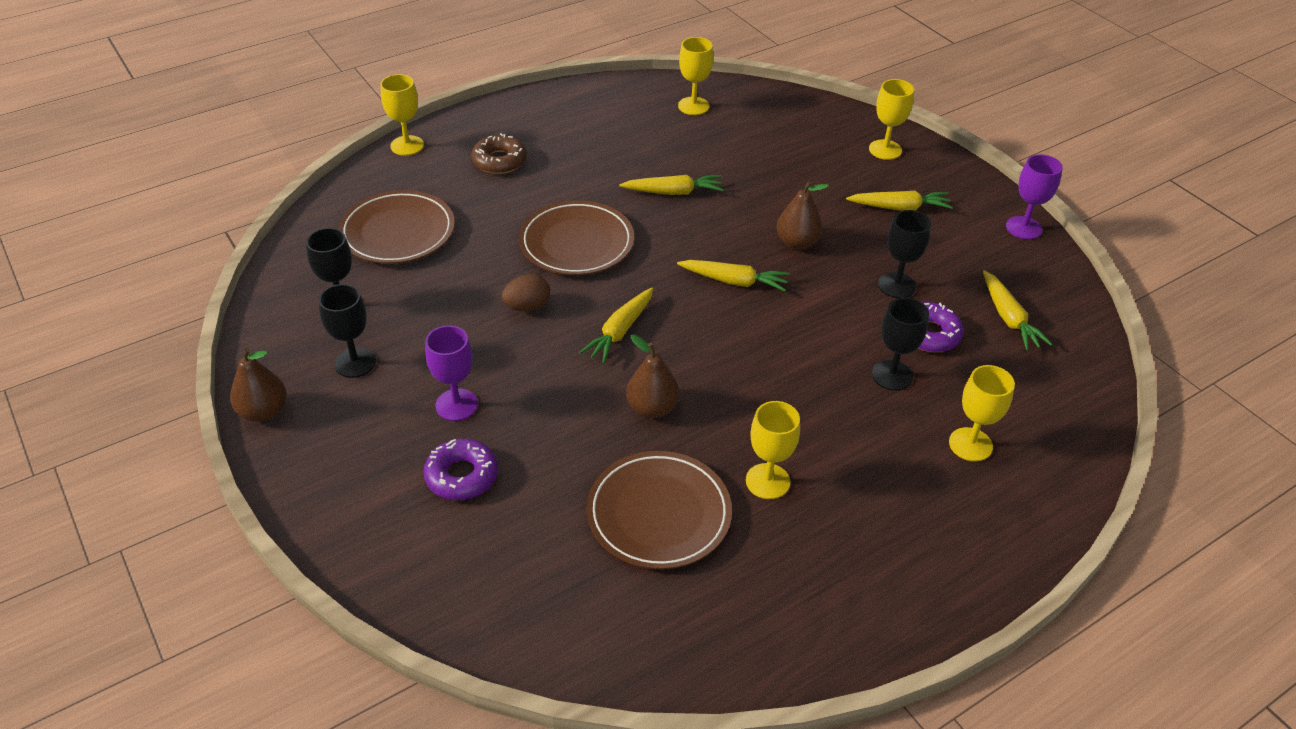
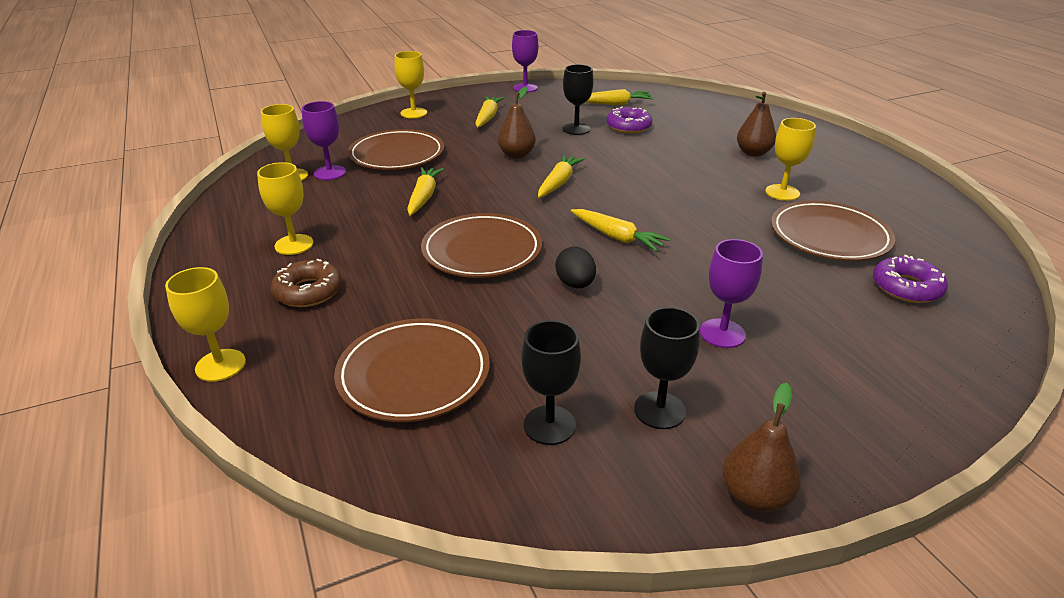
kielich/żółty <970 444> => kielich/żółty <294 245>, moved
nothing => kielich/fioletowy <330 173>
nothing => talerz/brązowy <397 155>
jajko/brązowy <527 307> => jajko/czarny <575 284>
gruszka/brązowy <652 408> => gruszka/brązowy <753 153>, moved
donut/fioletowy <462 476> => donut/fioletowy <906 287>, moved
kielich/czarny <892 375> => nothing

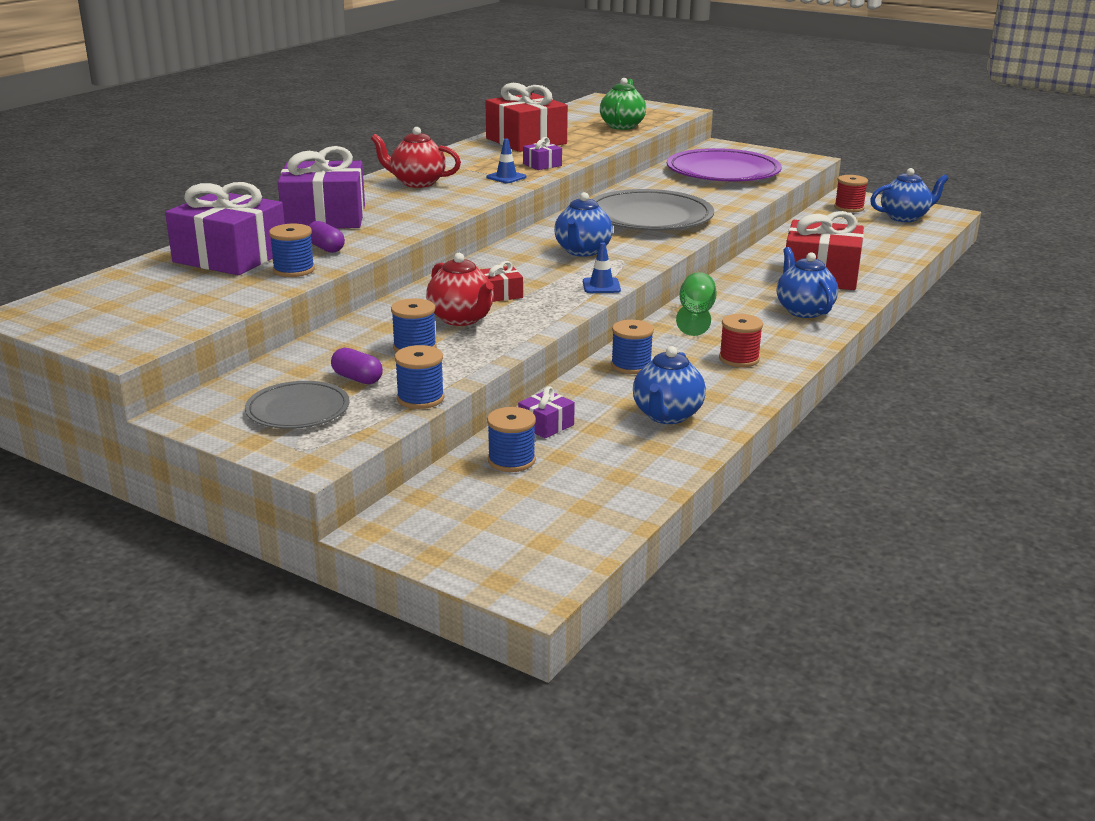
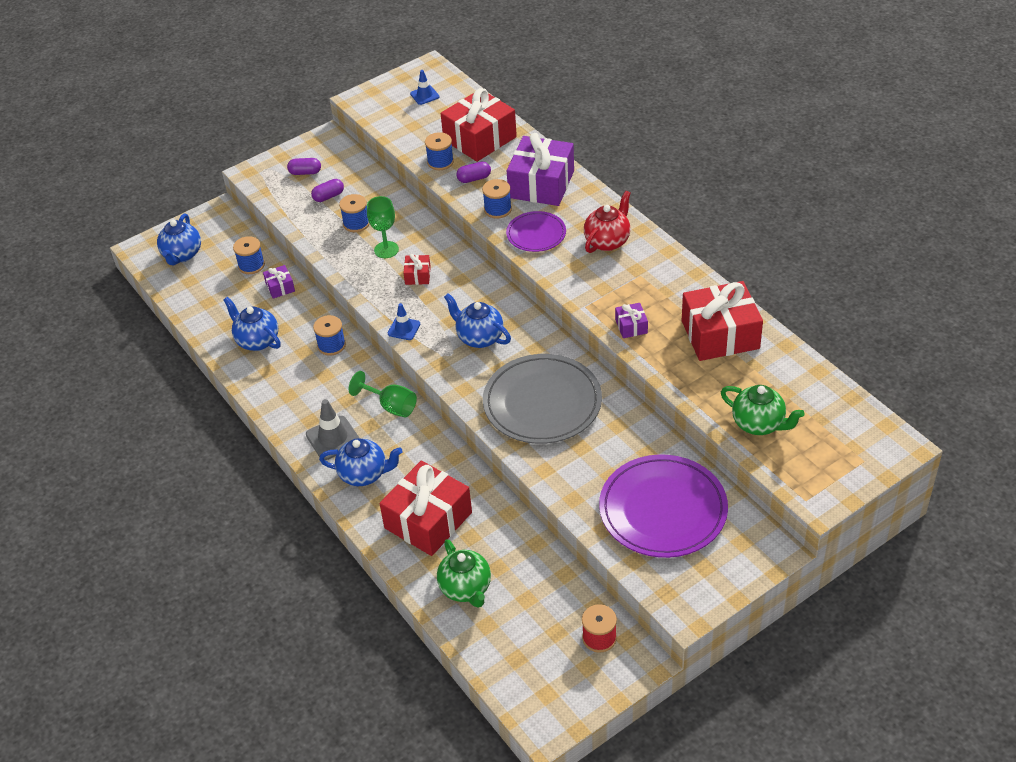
imbryk/niebieski <904 217> => imbryk/niebieski <182 255>, moved
talerz/szary <298 410> => kapsułka/fioletowy <305 172>
nothing => pachołek/szary <333 438>
imbryk/czerwony <461 319> => kielich/zielony <386 250>
pachołek/niebieski <506 177> => pachołek/niebieski <424 95>, moved
nothing => imbryk/zielony <466 589>
prezent/fioletowy <230 257> => prezent/czerwony <480 138>
szpulka/niebieski <420 398> => szpulka/niebieski <497 209>, moved
nothing => talerz/fioletowy <536 234>
szpulka/czerwony <739 359> => nothing

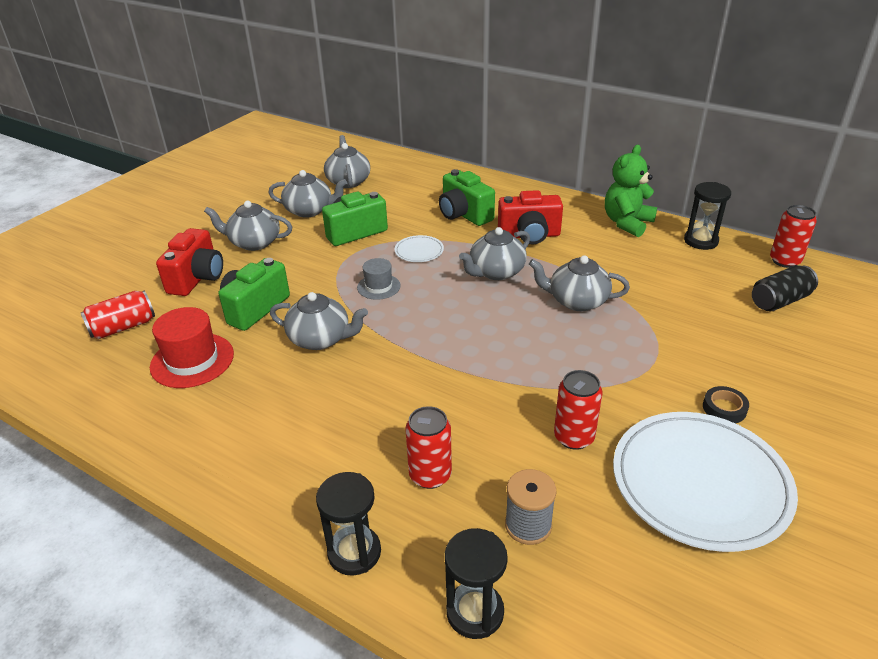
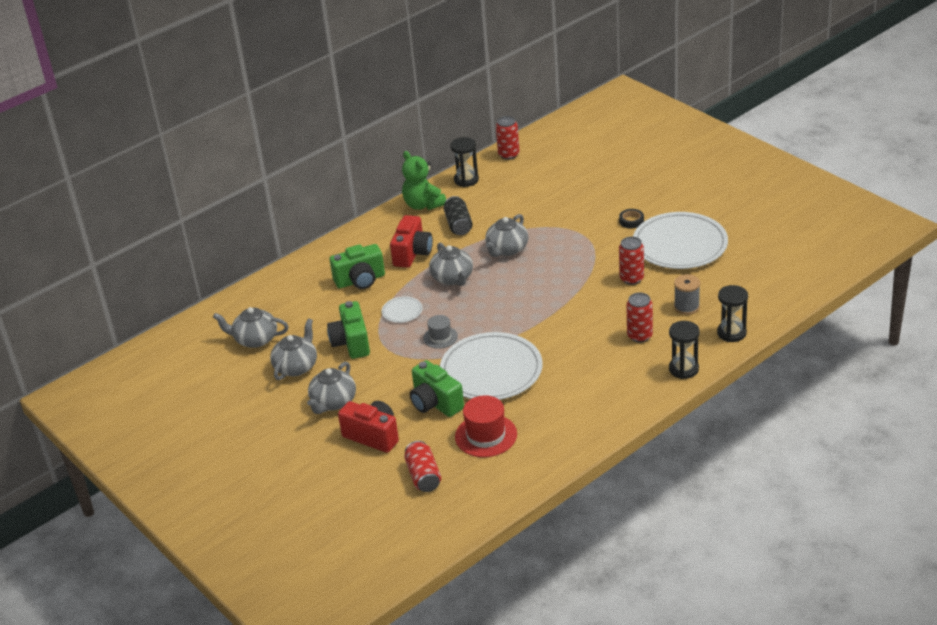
imbryk/szary <321 339> => talerz/biały <491 371>
puszka/czarny <779 301> => puszka/czarny <458 225>, moved

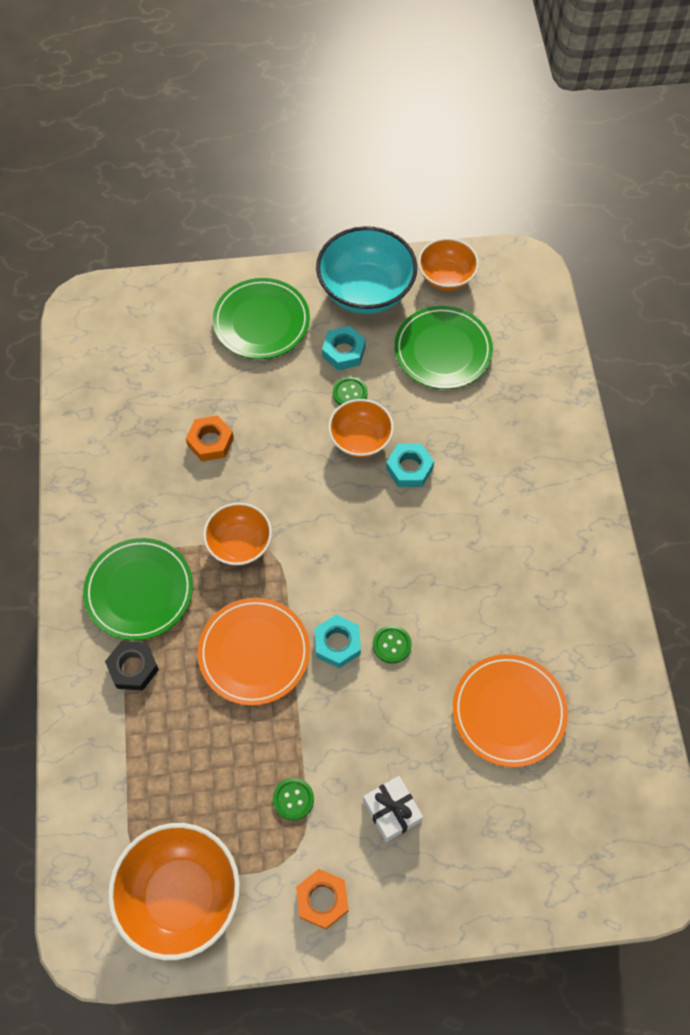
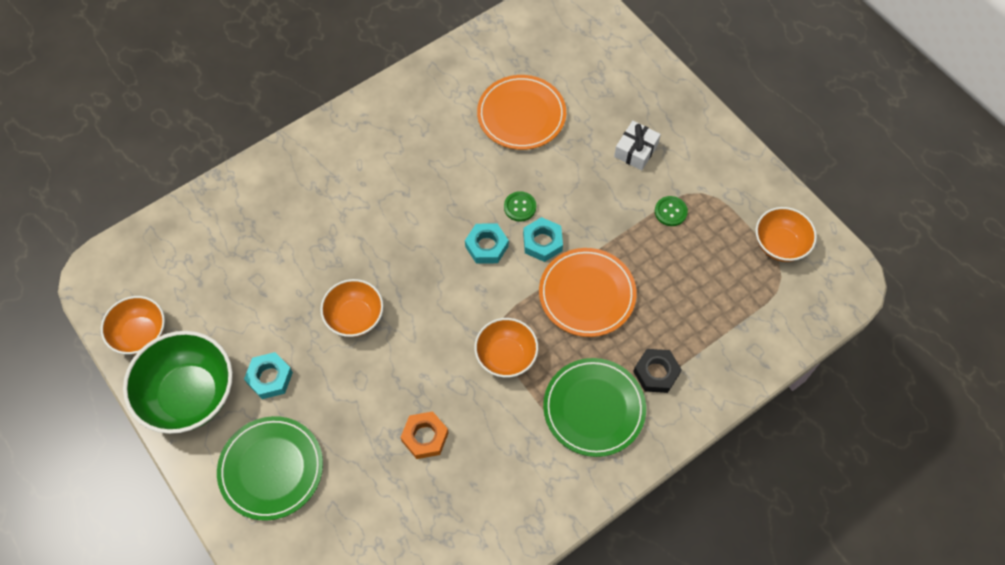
miska/turkusowy <366 291> => miska/zielony <190 395>
nakrętka/turkusowy <409 468> => nakrętka/turkusowy <486 246>, moved
miska/pomarańczowy <181 895> => miska/pomarańczowy <780 244>, x0.61
nakrętka/pomarańczowy <322 900> => nothing
guzik/zielony <350 393> => nothing
talerz/zielony <442 350> => nothing

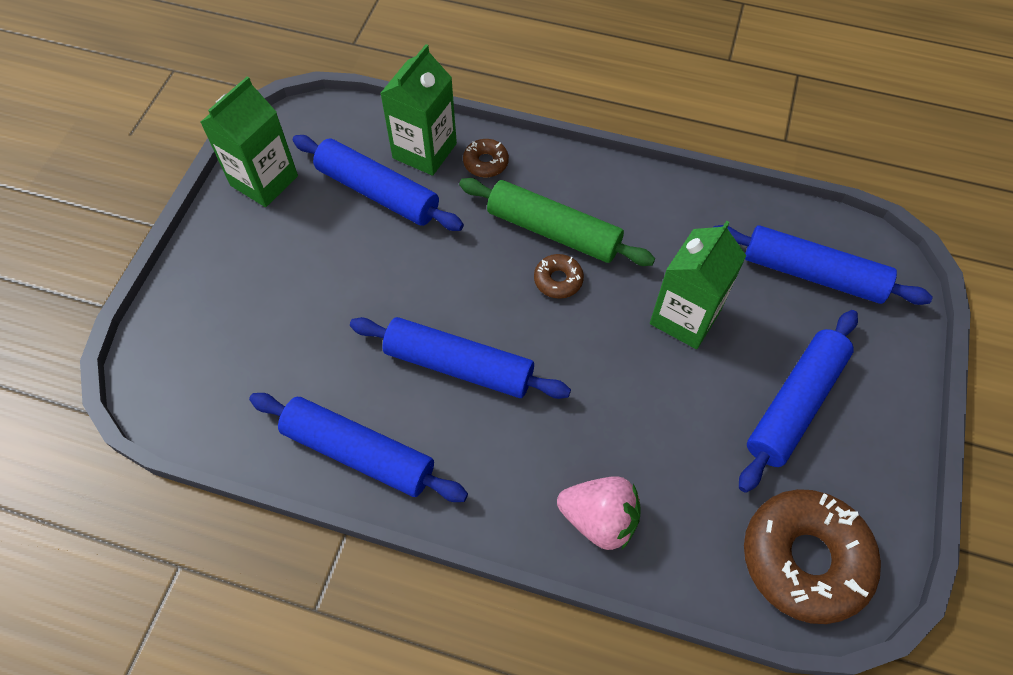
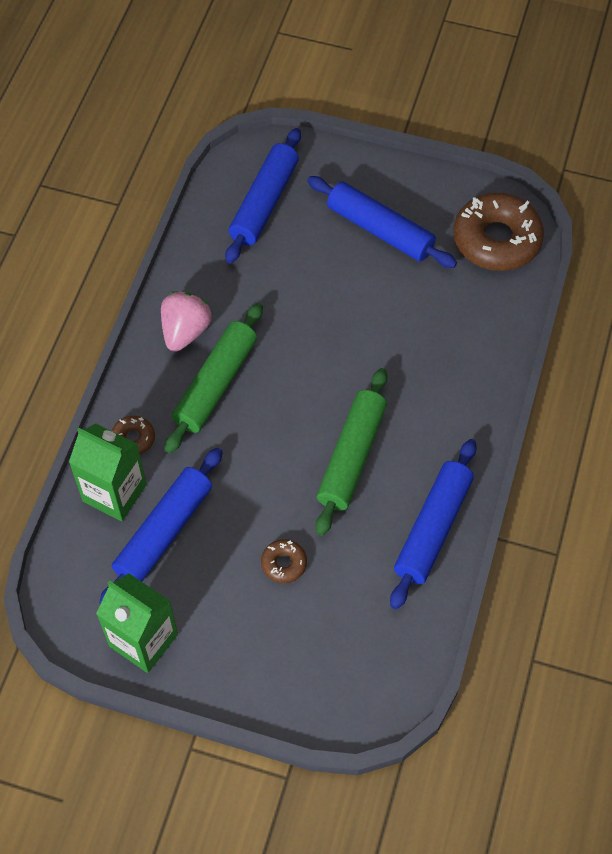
truskawka/różowy <599 519> => truskawka/różowy <185 331>, moved
donut/brązowy <558 280> => donut/brązowy <284 564>, moved
wałek do ciasta/niebieski <459 365> => wałek do ciasta/zielony <351 456>
karton mleka/zielony <685 317> => nothing

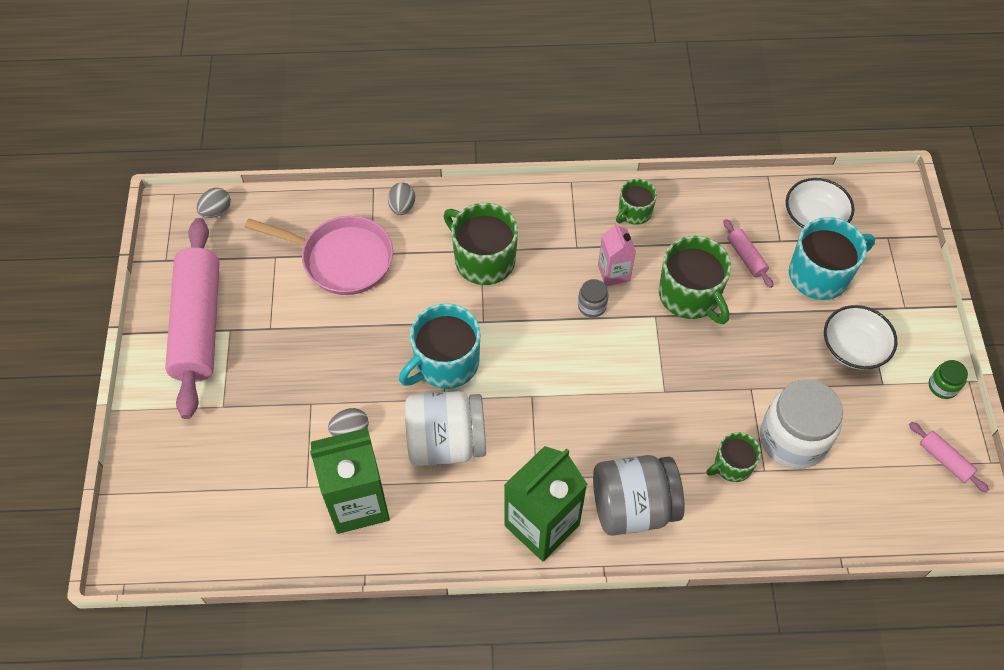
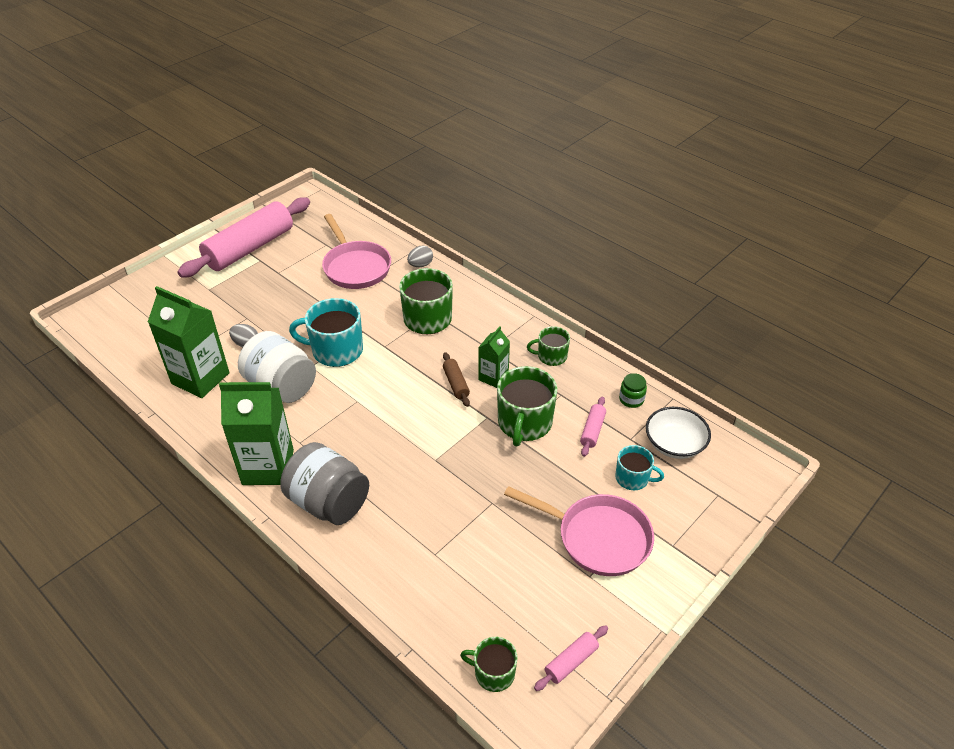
słoik/szary <592 306> => wałek do ciasta/brązowy <456 384>
kubek/zielony <732 465> => kubek/zielony <493 673>, moved
karton mleka/różowy <614 273> => karton mleka/zielony <493 377>
miska/biały <853 348> => patelnia/różowy <598 538>
wałek do ciasta/różowy <944 460> => wałek do ciasta/różowy <571 661>, 45 degrees clockwise
kubek/turkusowy <820 275> => kubek/turkusowy <633 478>, x0.57
słoik/zielony <942 386> => słoik/zielony <631 399>, moved
jajko/szary <216 211> => nothing
słoik/biały <793 439> => nothing

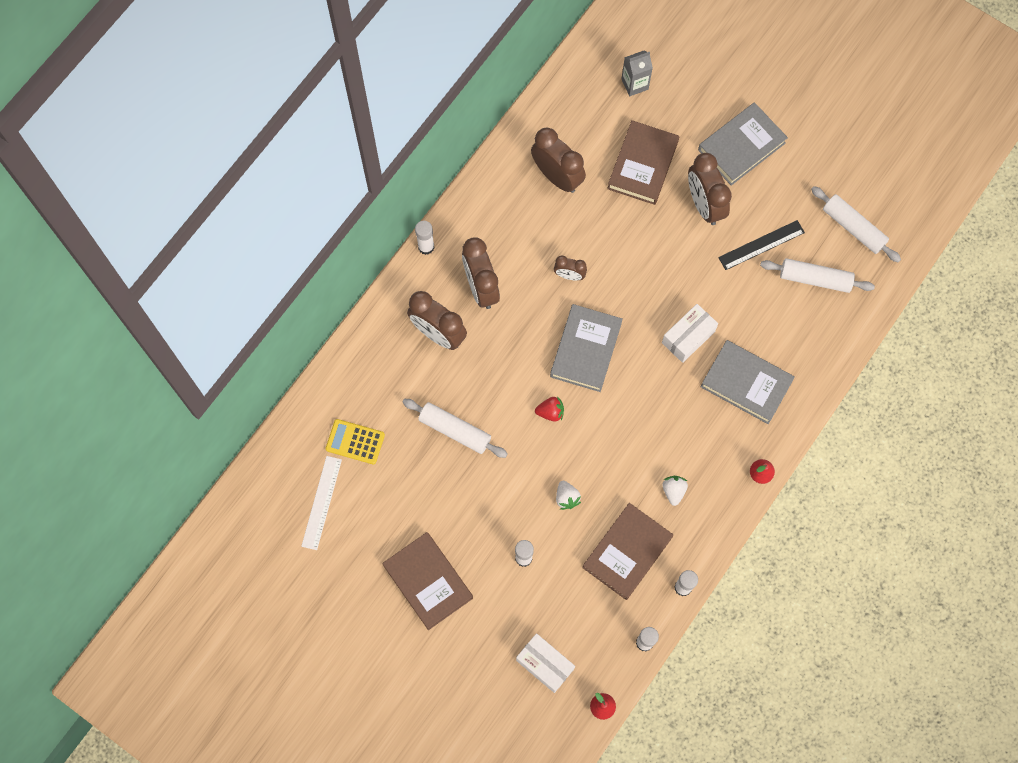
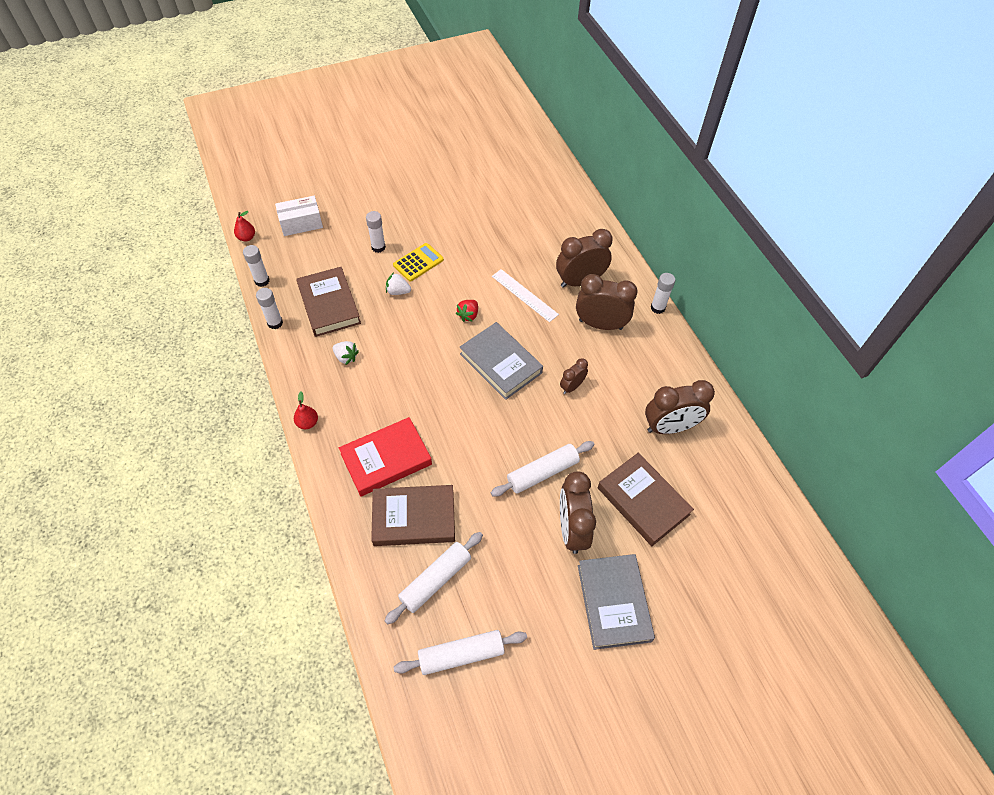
książka/szary <746 383> => książka/czerwony <386 459>
książka/brązowy <428 582> => książka/brązowy <414 518>, moved
kalkulator/żółty <355 442> => kalkulator/żółty <418 262>, moved
wałek do ciasta/biały <455 430> => wałek do ciasta/biały <542 472>, moved
linijka/biały <321 502> => linijka/biały <524 295>, moved
budzik/brązowy <704 205> => budzik/brązowy <572 529>, 105 degrees counterclockwise
karton mleka/szary <634 84> => nothing
pudełko/biały <688 337> => nothing
linijka/czarny <761 245> => nothing

